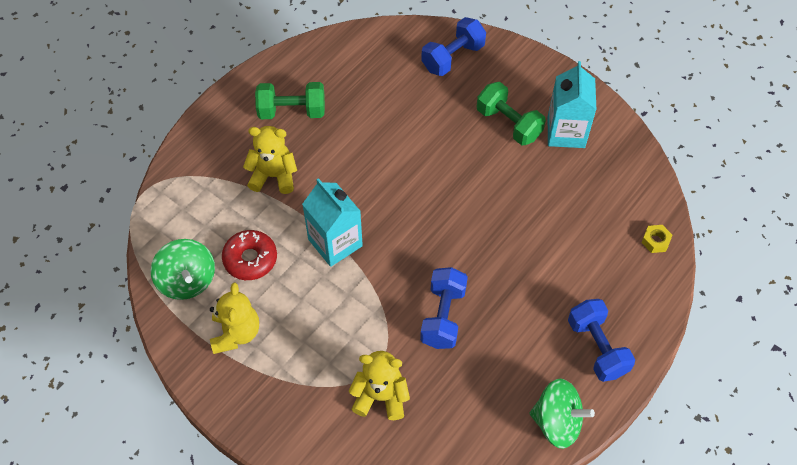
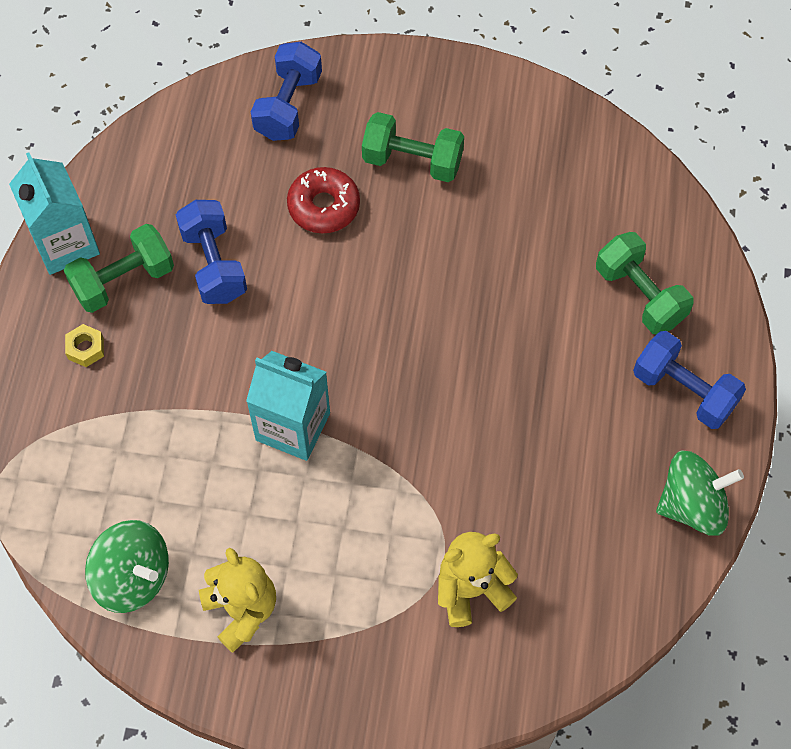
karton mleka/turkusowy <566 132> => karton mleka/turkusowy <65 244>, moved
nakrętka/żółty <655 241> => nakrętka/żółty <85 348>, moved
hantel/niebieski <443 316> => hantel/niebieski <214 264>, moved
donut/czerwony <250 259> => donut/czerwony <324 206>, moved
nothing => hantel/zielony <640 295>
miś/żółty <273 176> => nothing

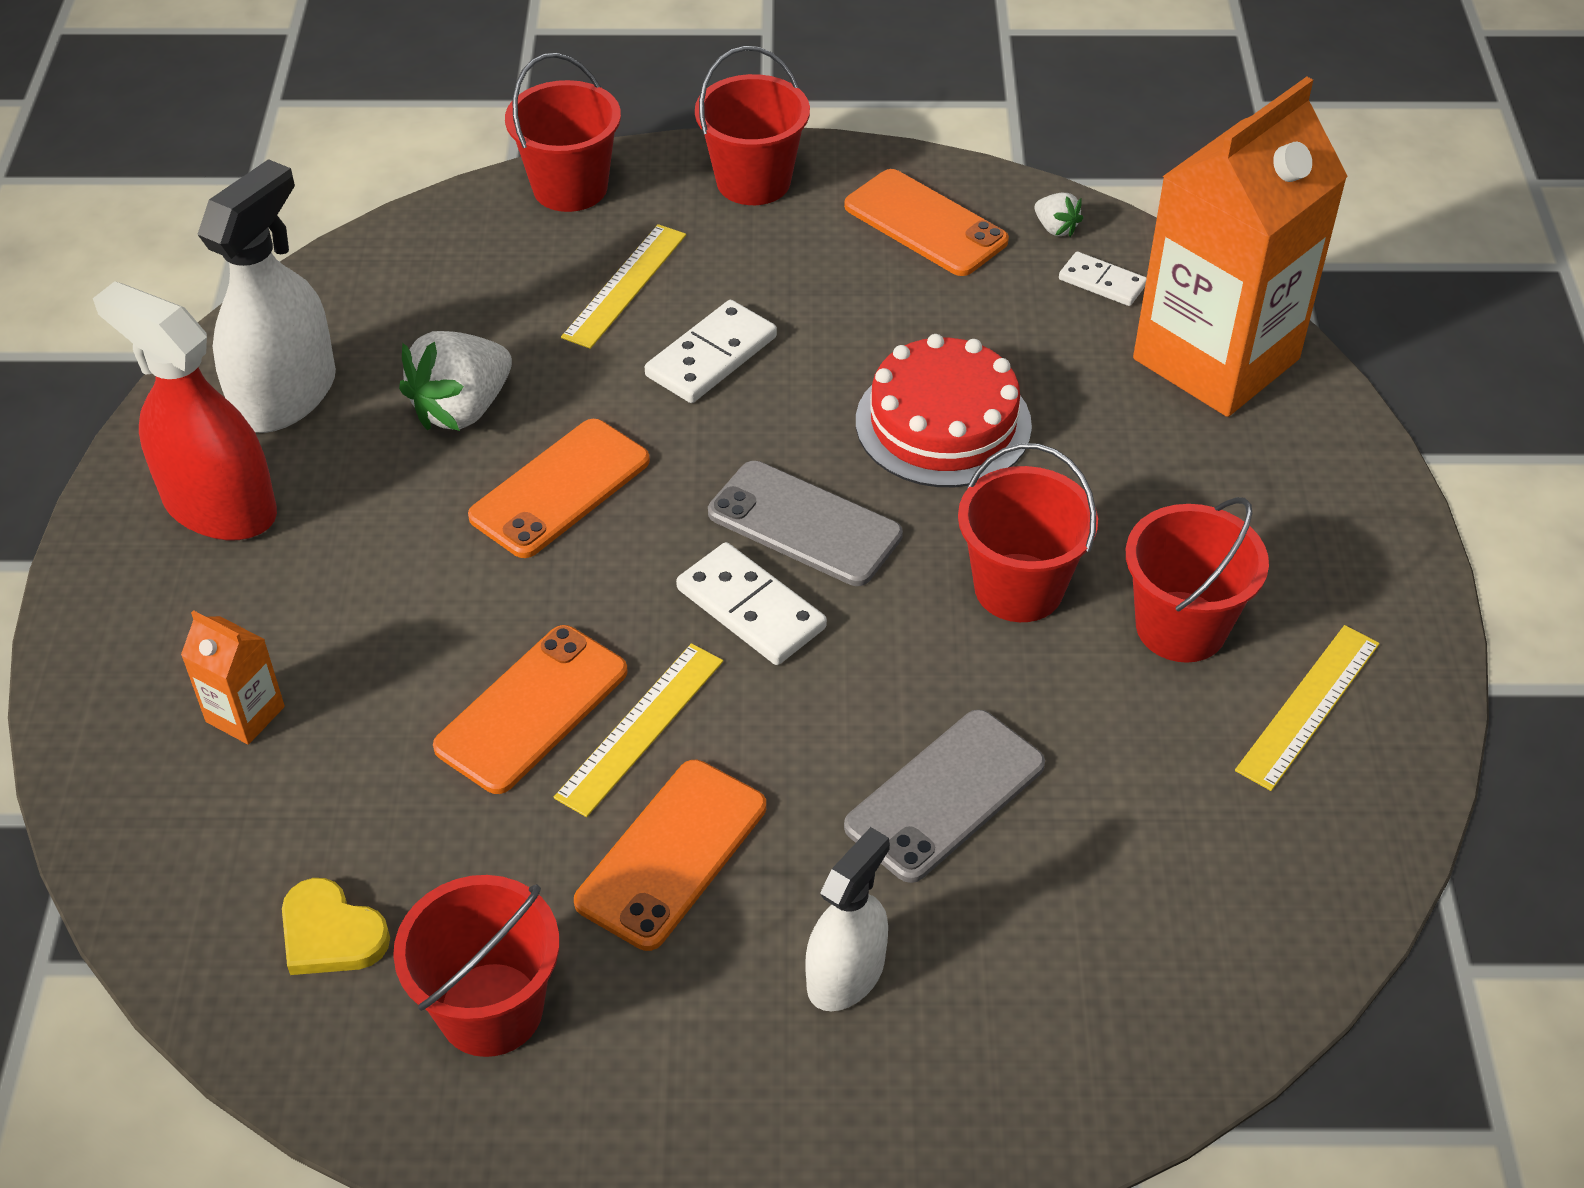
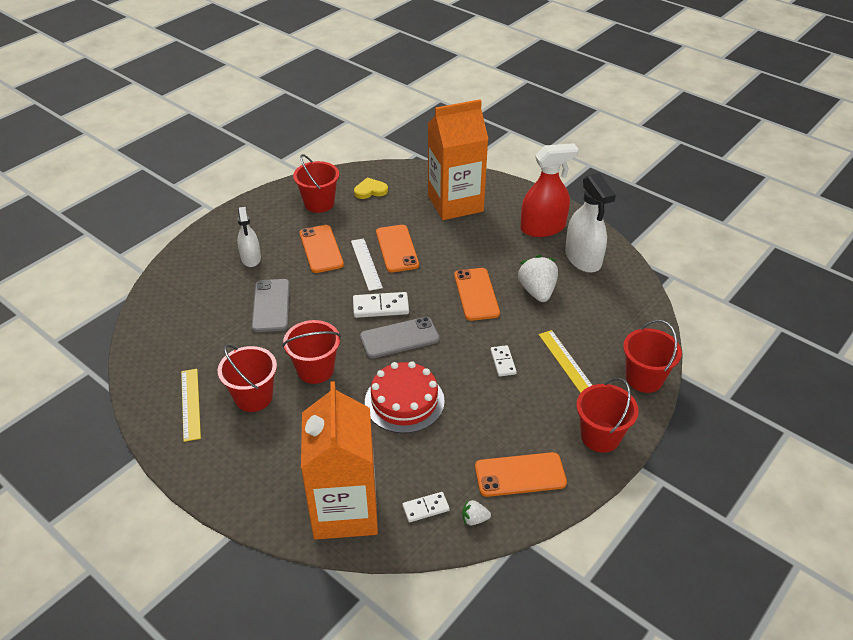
linijka/żółty <640 728> => linijka/biały <366 264>
karton mleka/pomarańczowy <245 714> => karton mleka/pomarańczowy <455 203>, x2.47
kostka domina/biały <711 357> => kostka domina/biały <503 362>, x0.64

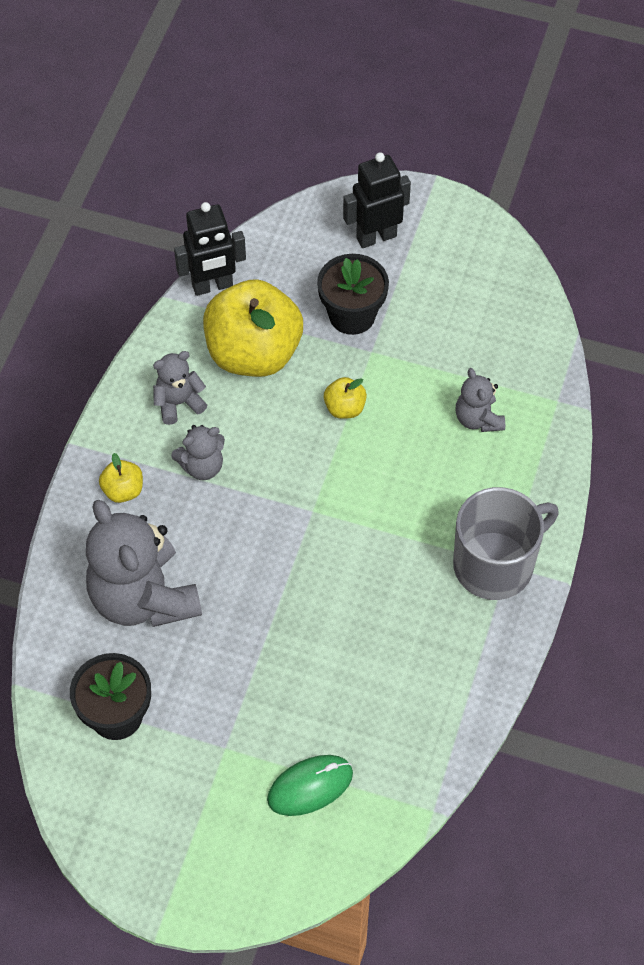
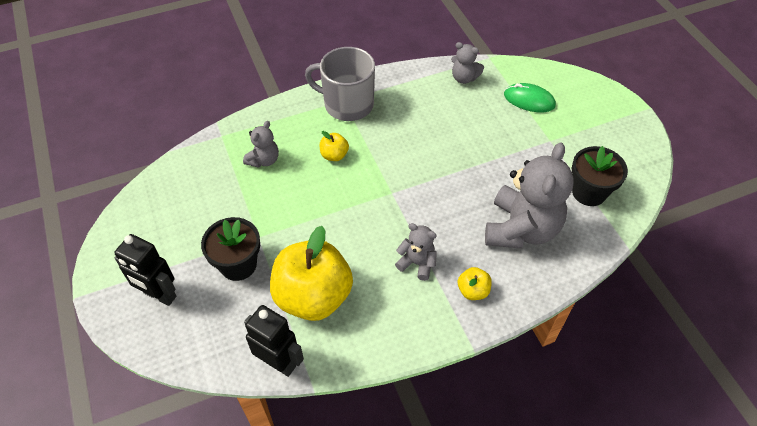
jabłko/żółty <345 408> => jabłko/żółty <334 155>, moved
miś/szary <178 403> => miś/szary <464 78>, moved

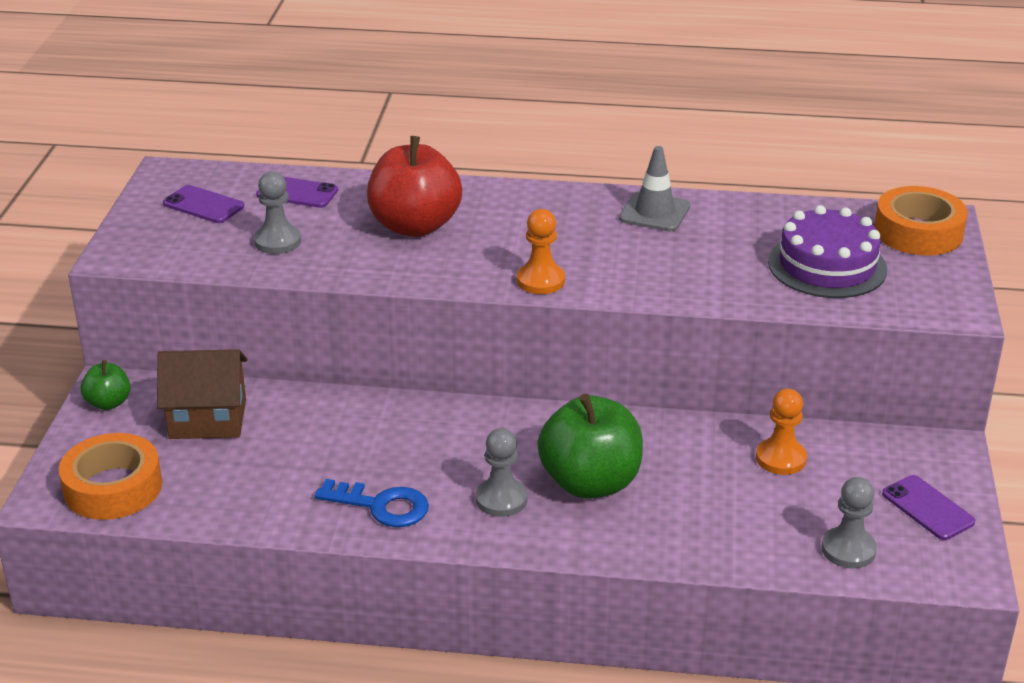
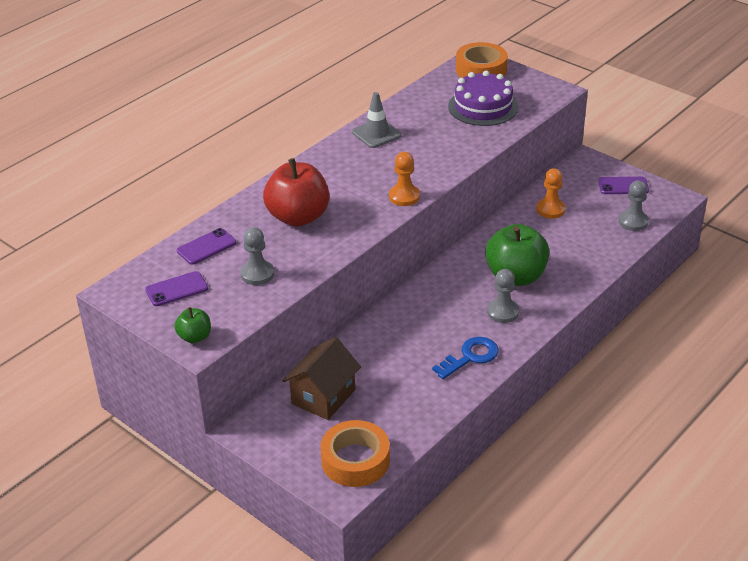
jabłko/zielony <108 403> => jabłko/zielony <195 337>, moved

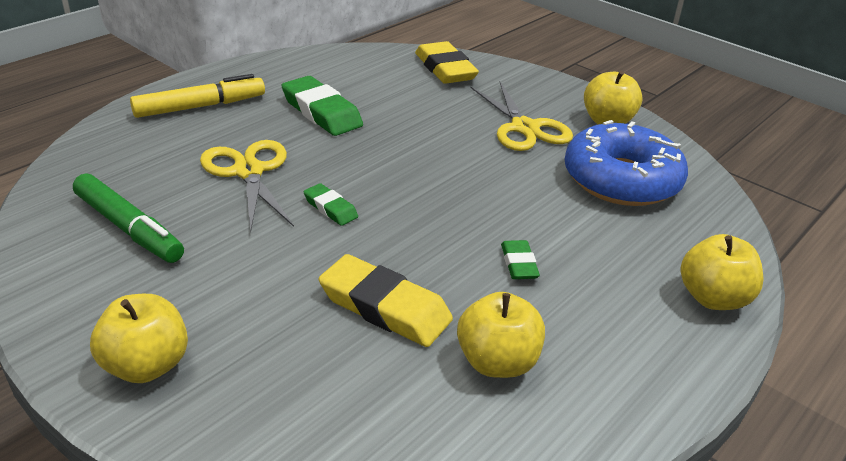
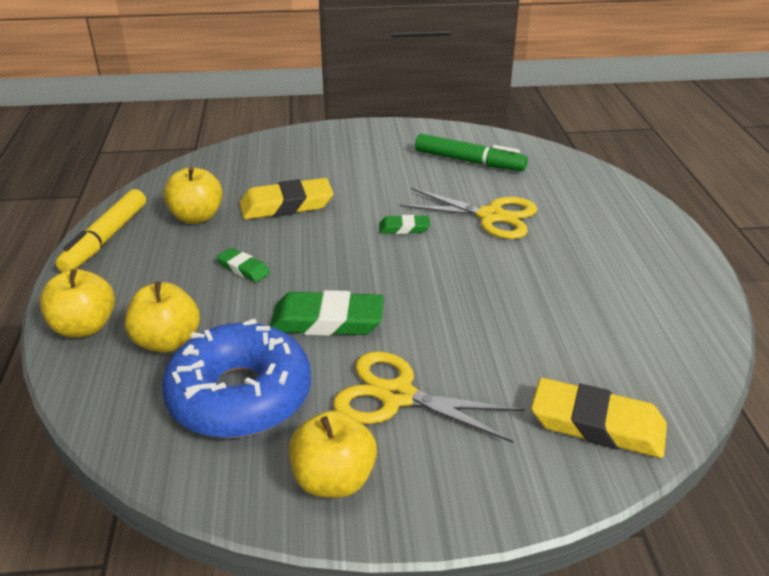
flamaster/żółty <200 107> => flamaster/żółty <105 239>, moved
jabłko/żółty <146 365> => jabłko/żółty <167 341>, moved
gumka do mazania/zielony <321 112> => gumka do mazania/zielony <327 321>, moved
flamaster/zielony <129 228> => flamaster/zielony <469 161>, 150 degrees counterclockwise

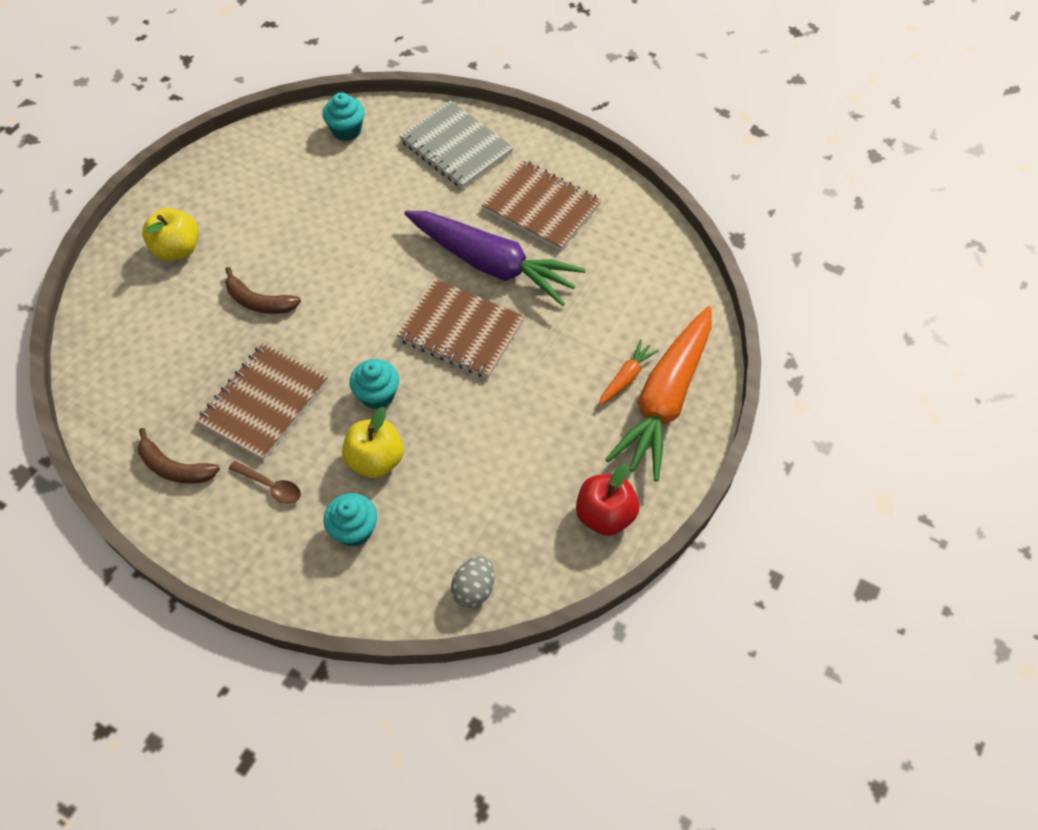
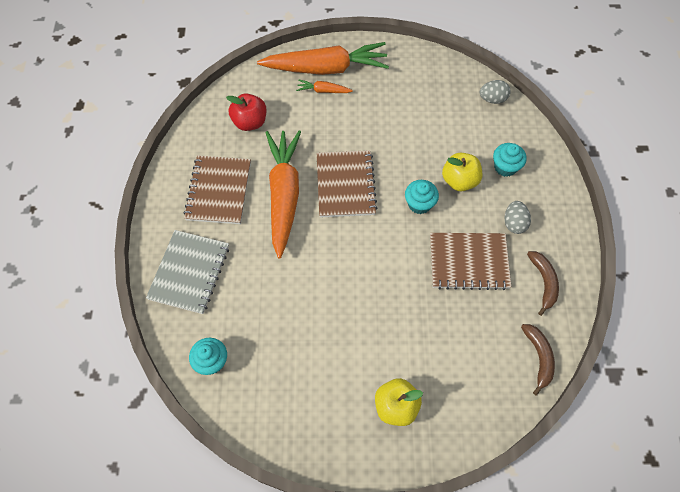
jabłko/czerwony <605 515> => jabłko/czerwony <250 122>, moved
marchewka/fioletowy <492 264> => marchewka/pomarańczowy <284 195>
łyżka/brązowy <270 486> => jajko/szary <514 223>
banan/brązowy <259 301> => banan/brązowy <538 357>, moved

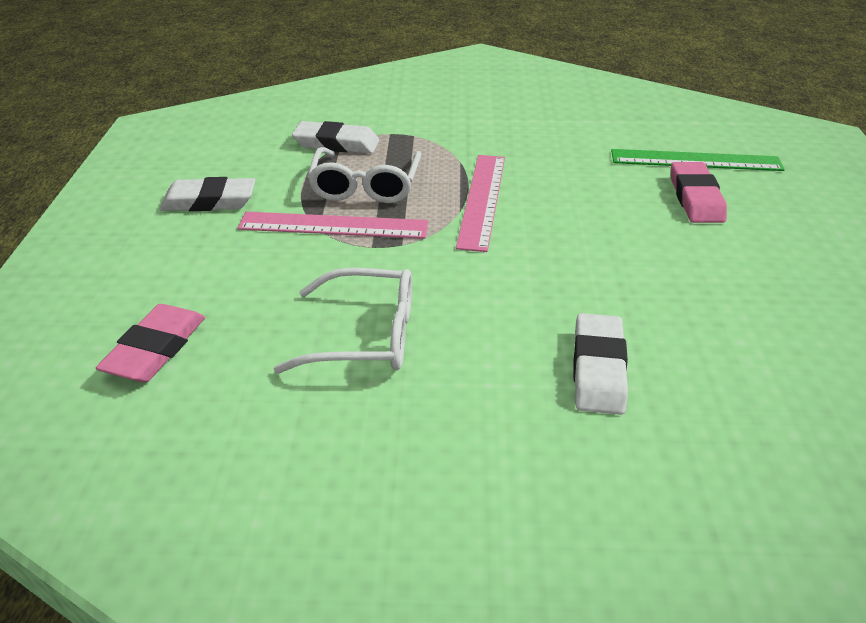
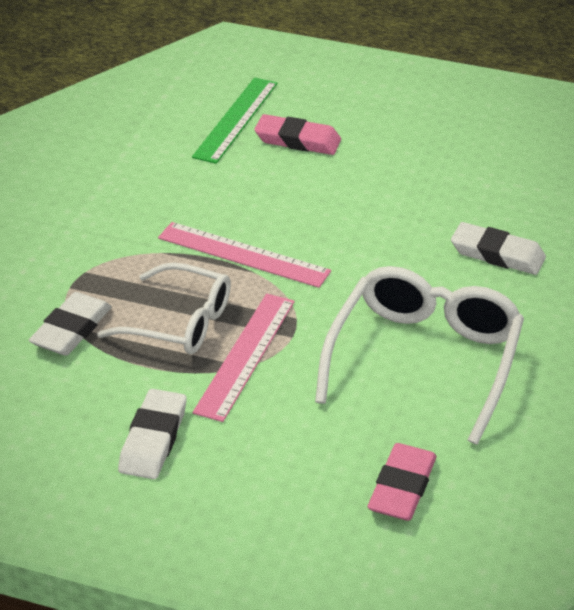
okulary/biały <364 336> => okulary/biały <423 361>, x1.52
gumka do mazania/różowy <155 349> => gumka do mazania/różowy <401 487>, 75 degrees clockwise

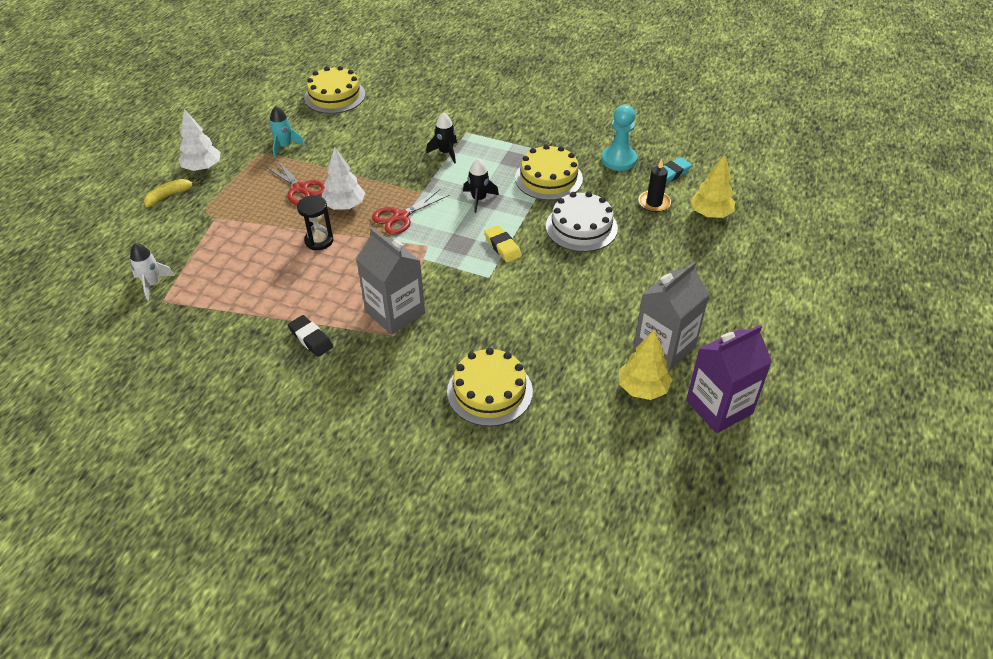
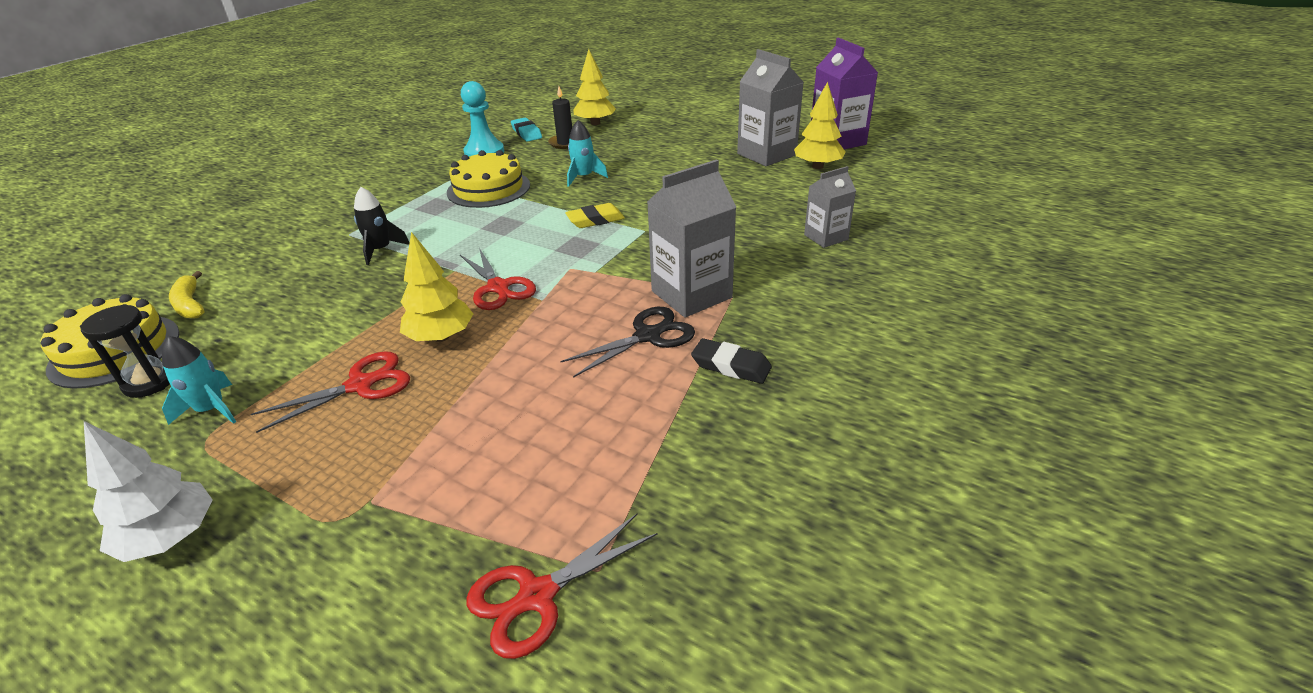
klepsydra/czarny <319 241> => klepsydra/czarny <150 382>, moved
banan/żółty <169 196> => banan/żółty <190 304>, moved
drzewko/biały <345 206> => drzewko/żółty <441 337>
rakieta/biały <152 284> => nożyczki/czerwony <537 596>
nothing => nożyczki/czarny <648 336>
tort/biały <581 227> => rakieta/turkusowy <584 177>
gumka do mazania/czarny <311 338> => gumka do mazania/czarny <731 366>, 60 degrees clockwise
tort/żółty <489 391> => karton mleka/szary <826 237>
rakieta/czarny <479 199> => nothing

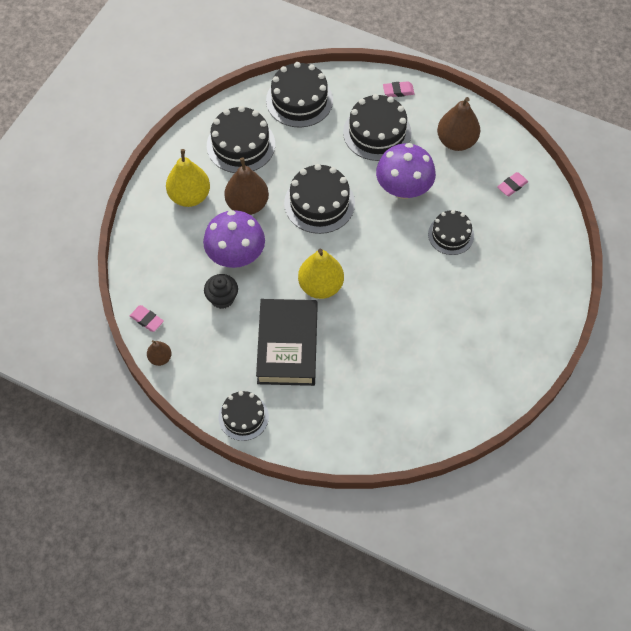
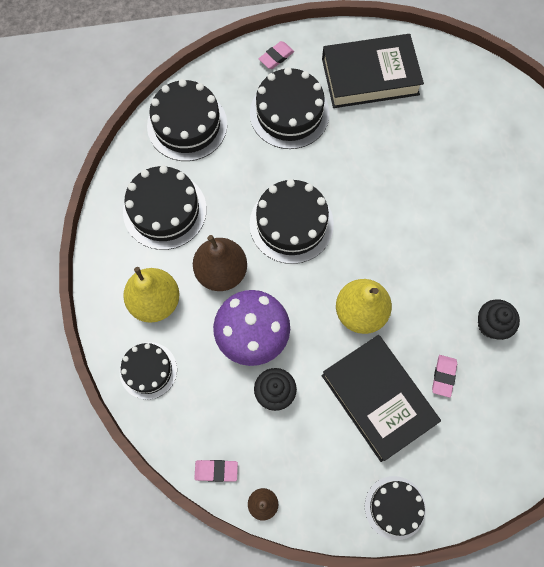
tort/czarny <451 235> => tort/czarny <148 370>, moved
gruszka/brązowy <456 141> => książka/czarny <370 76>
gumka do mazania/różowy <512 186> => gumka do mazania/różowy <443 376>, moved
nothing => muffinka/czarny <491 325>
grzyb/fioletowy <403 188> => nothing

